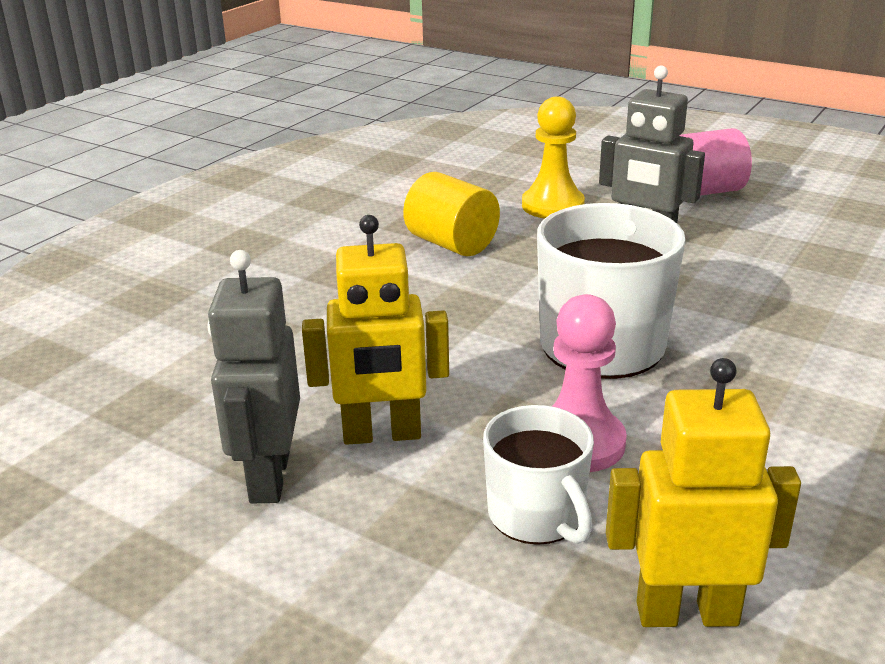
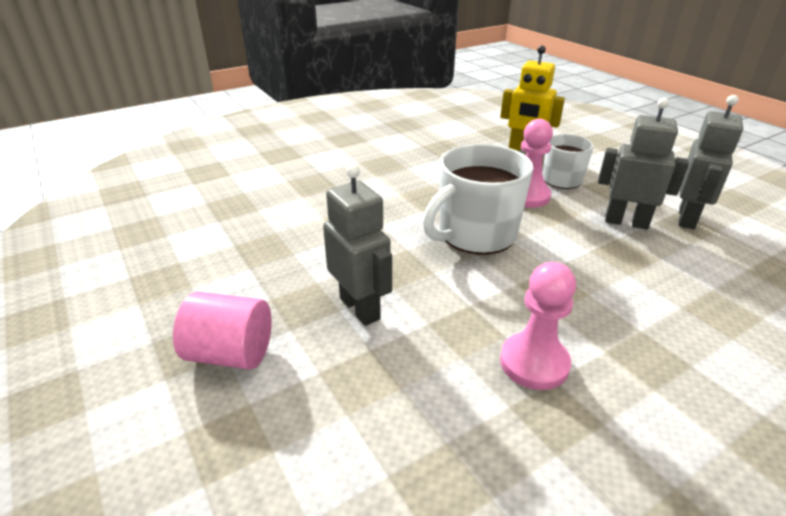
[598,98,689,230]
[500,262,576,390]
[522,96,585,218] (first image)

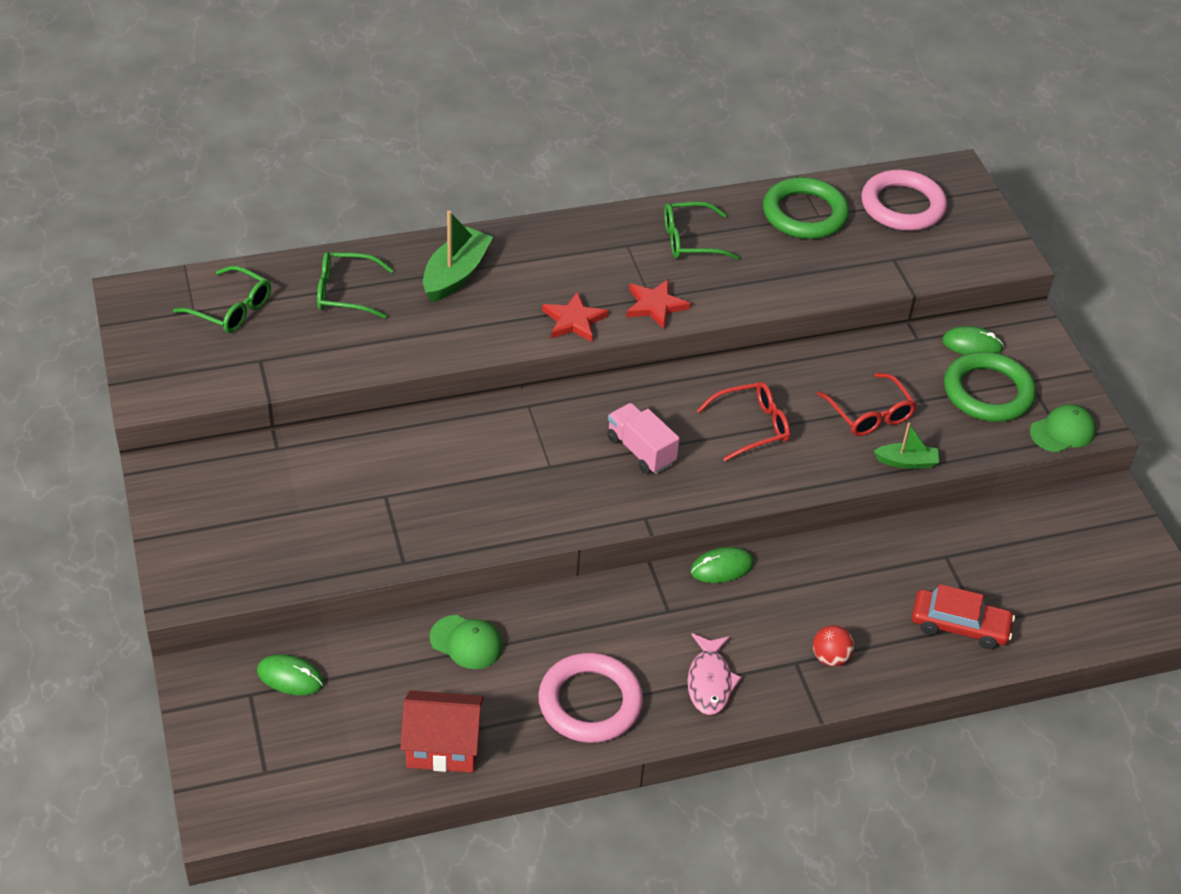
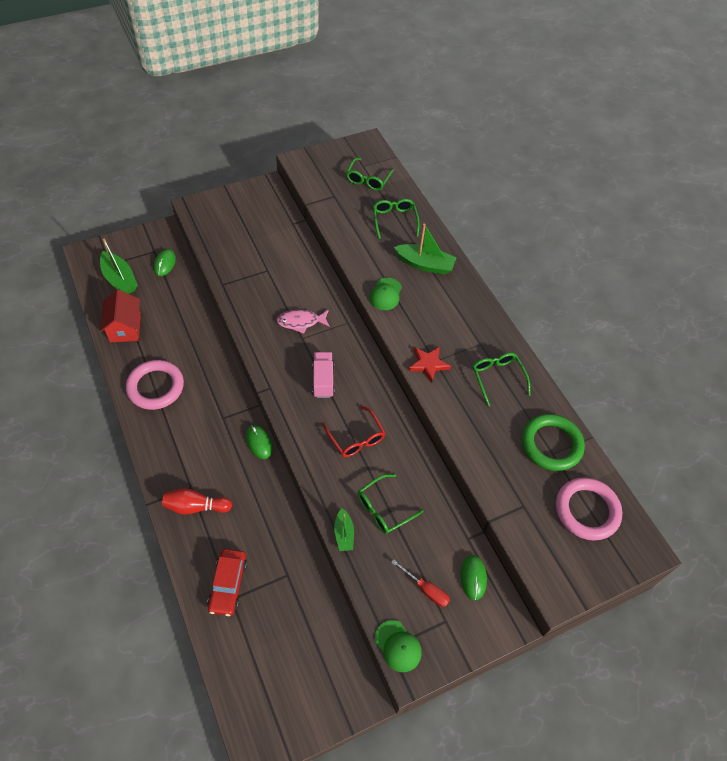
[369,278,402,310]
[542,292,608,342] (first image)
[312,352,335,398]
[276,310,330,334]
[162,488,232,515]
[357,474,424,534]
[391,559,450,607]
[100,239,138,294]

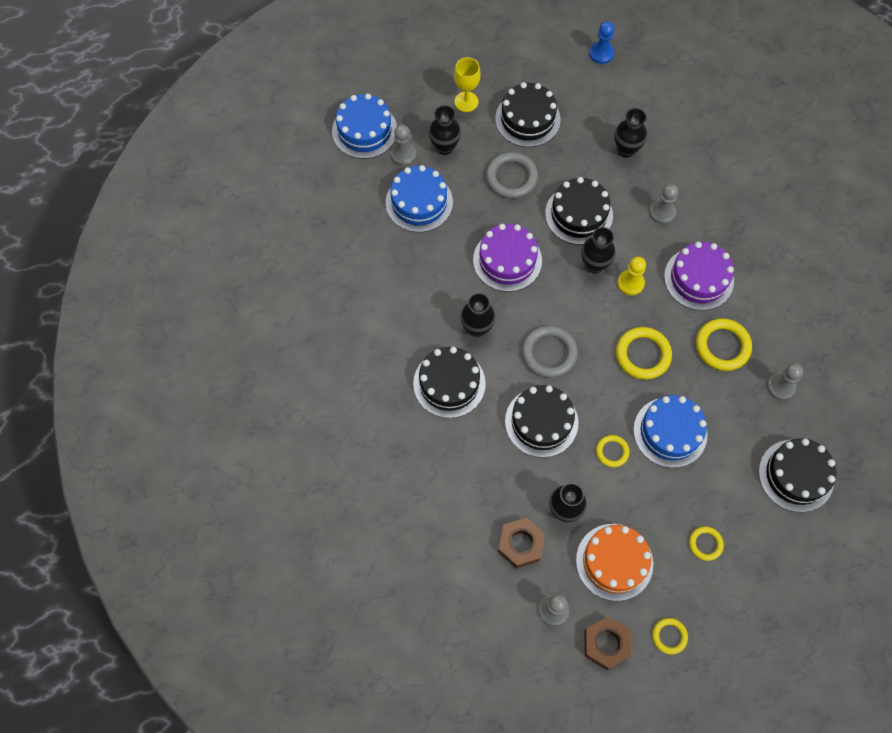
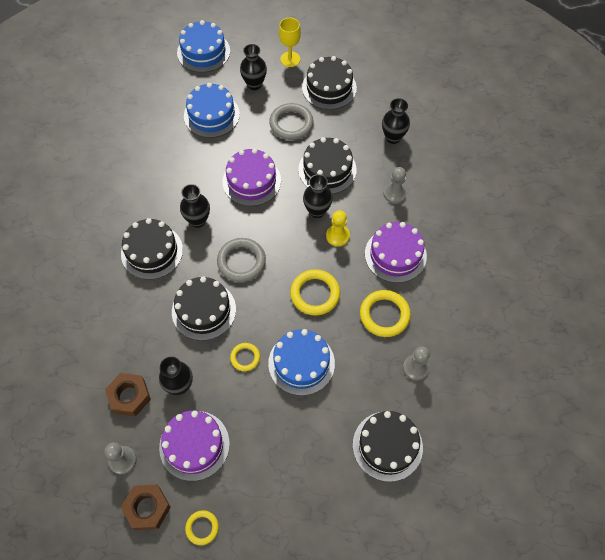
[391,125,416,166] (first image)
[159,410,230,481]
[589,21,614,64] (first image)
[689,526,724,561] (first image)

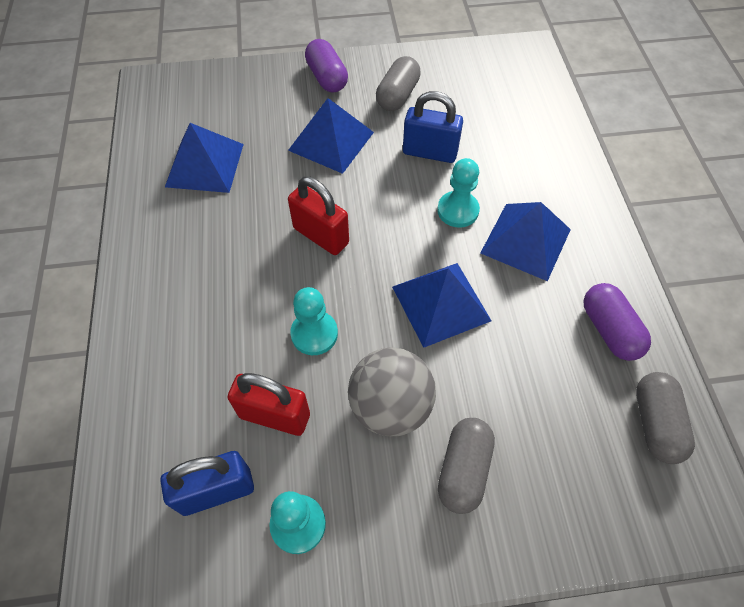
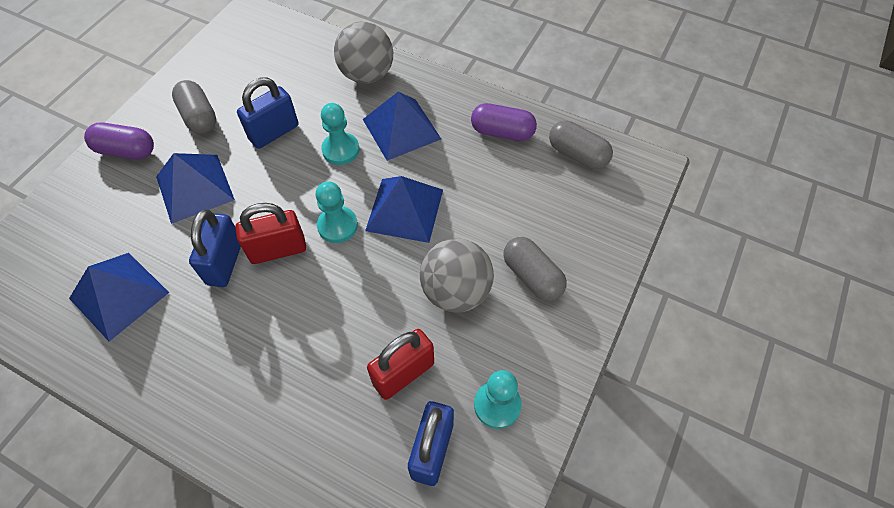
[316,181,358,243]
[189,210,241,287]
[334,22,393,84]

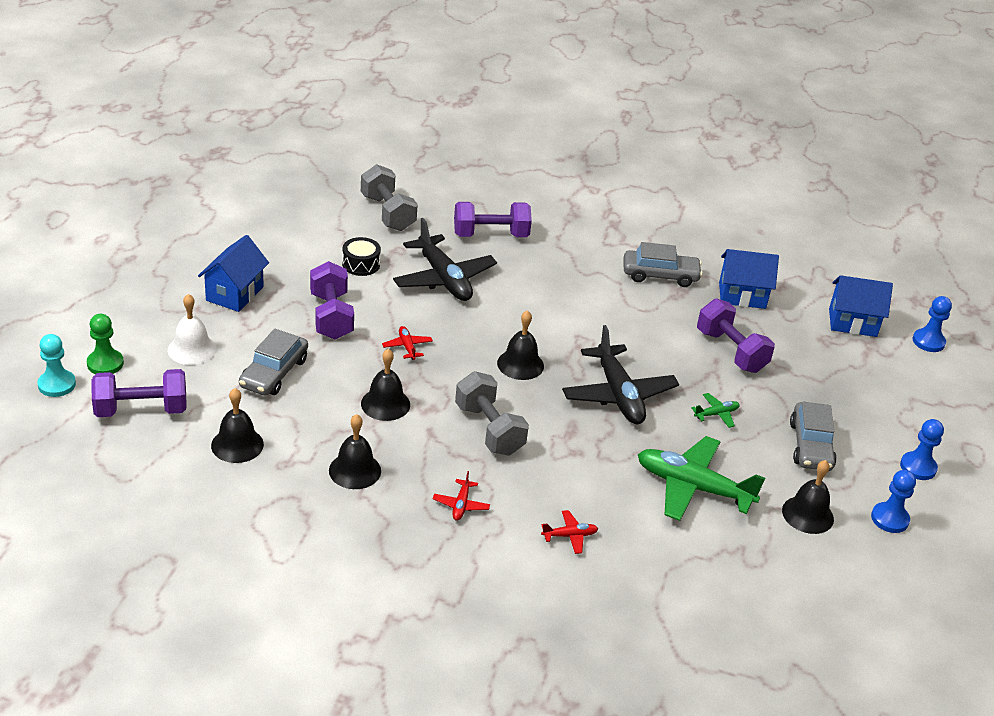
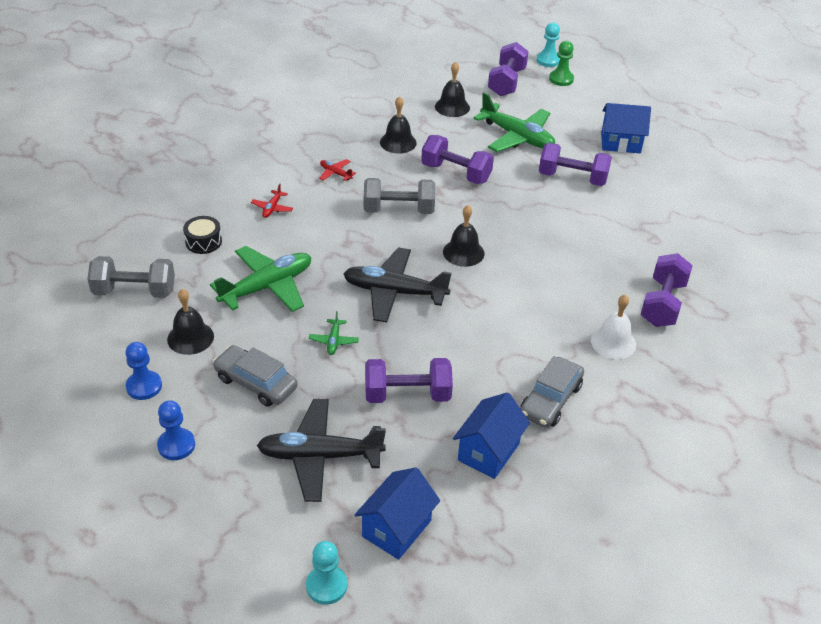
[591,295,636,359]
[601,103,651,153]
[473,92,555,152]
[183,216,222,254]
[87,256,175,298]
[421,135,494,184]
[382,326,433,360] (first image)
[257,399,386,502]
[306,541,347,605]

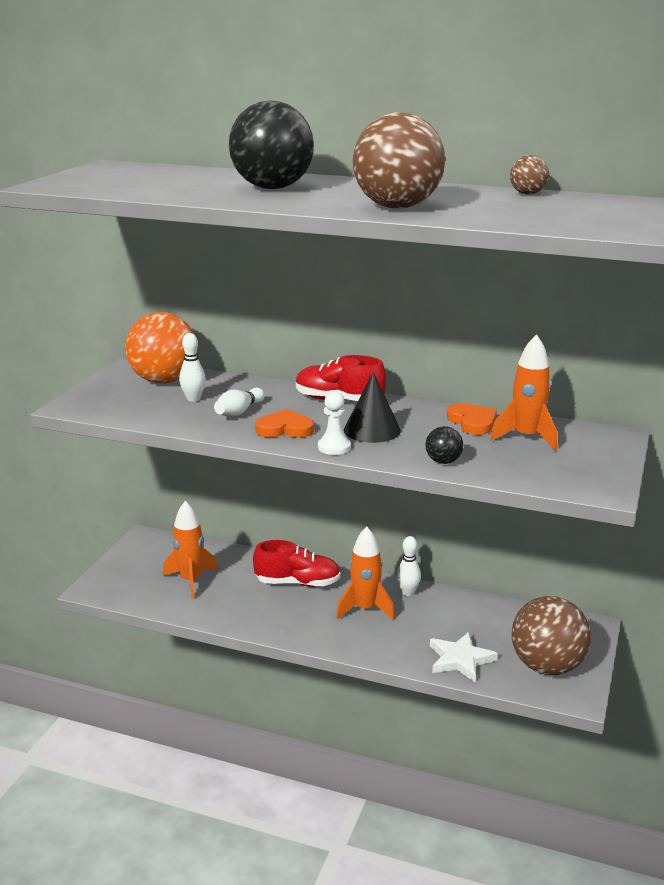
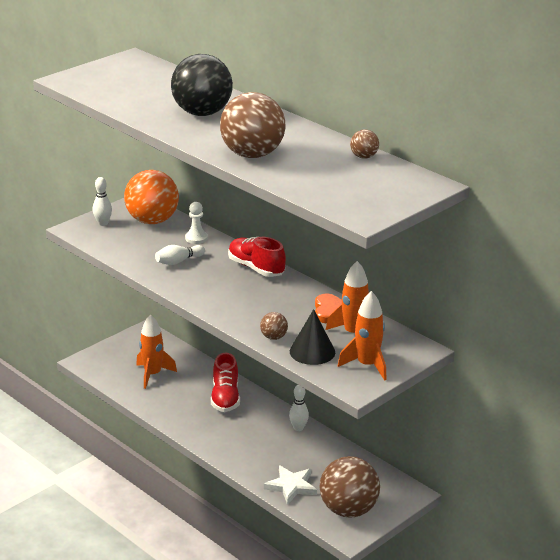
[93,177,112,226]
[211,353,240,412]
[255,409,314,438] (first image)
[185,202,208,244]
[338,291,387,381]
[290,309,335,365]
[260,312,288,340]

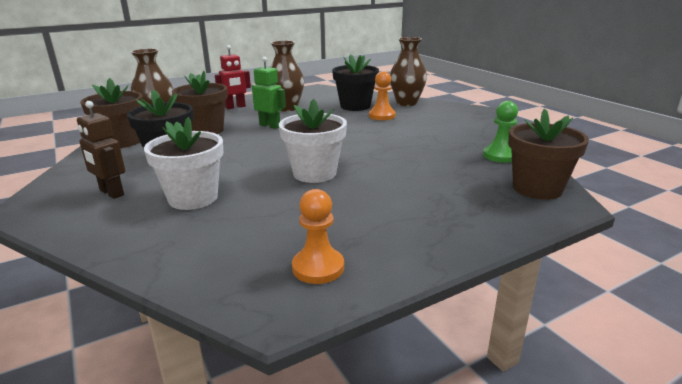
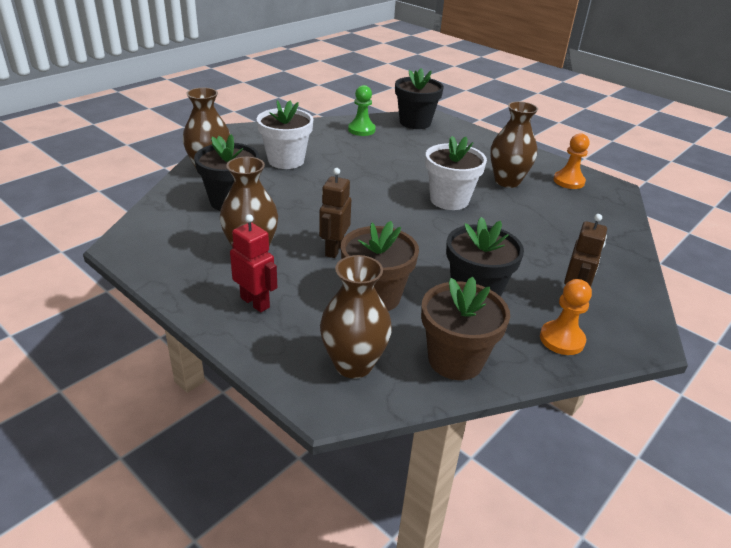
[257,100,313,169]
[319,168,351,258]
[540,279,592,355]
[395,68,444,129]
[490,101,538,188]

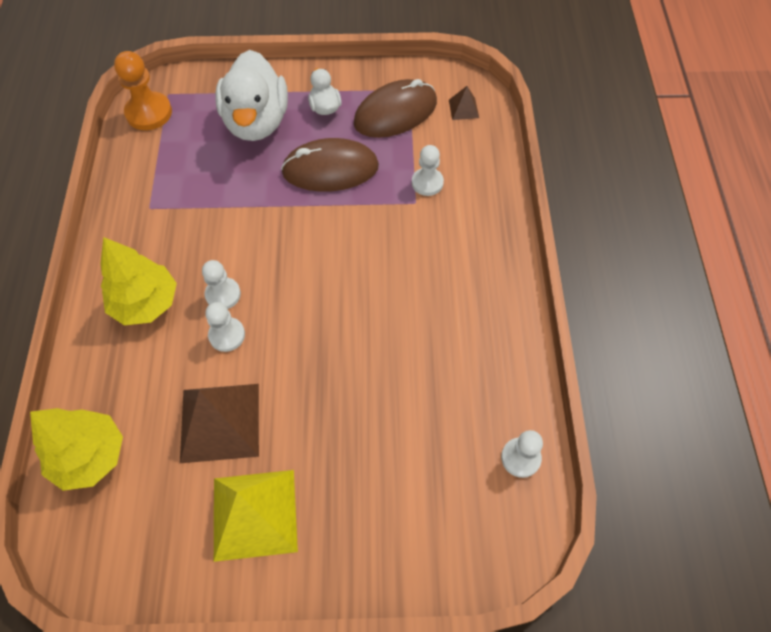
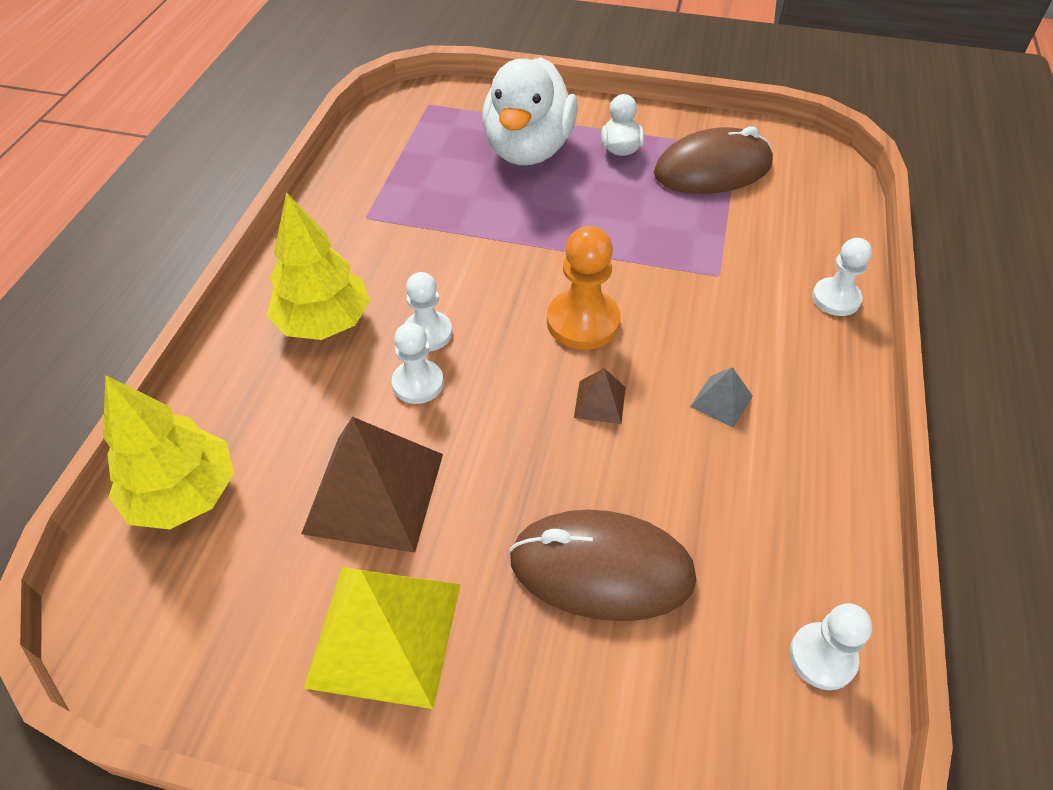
[547,226,620,350]
[509,510,696,621]
[812,238,872,316]
[574,368,626,424]
[690,367,753,428]

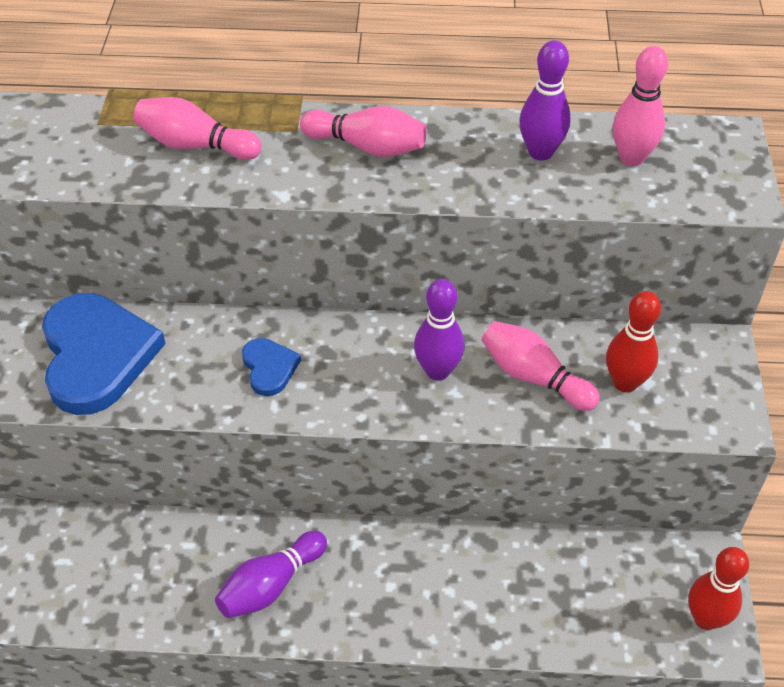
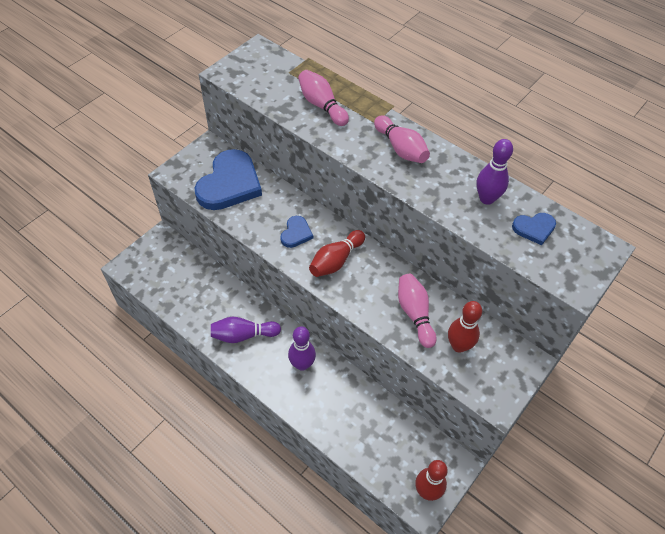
[288,326,316,371]
[512,213,556,245]
[309,230,365,277]

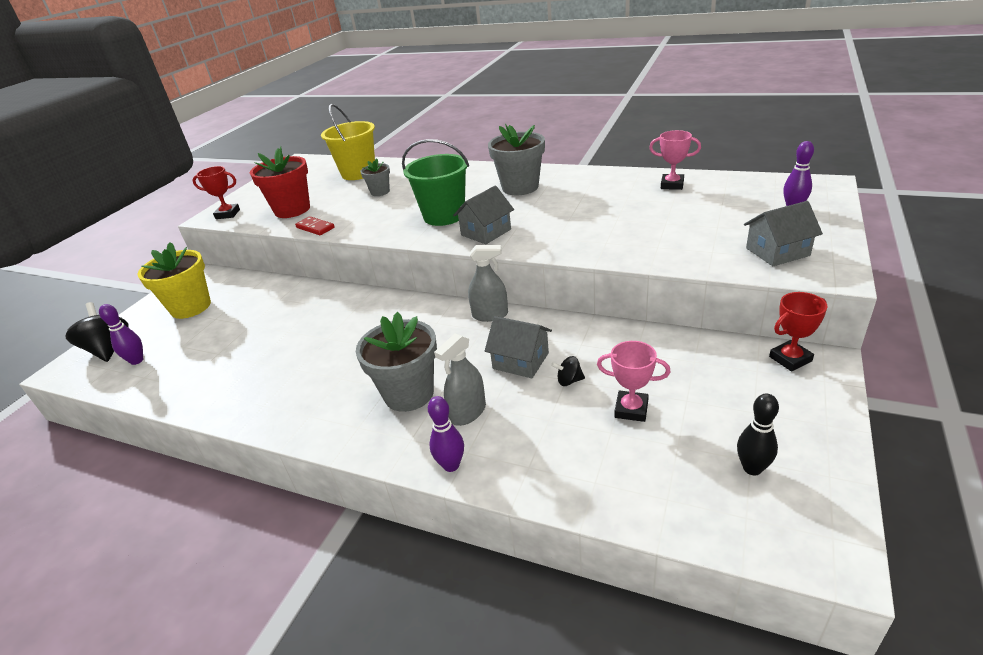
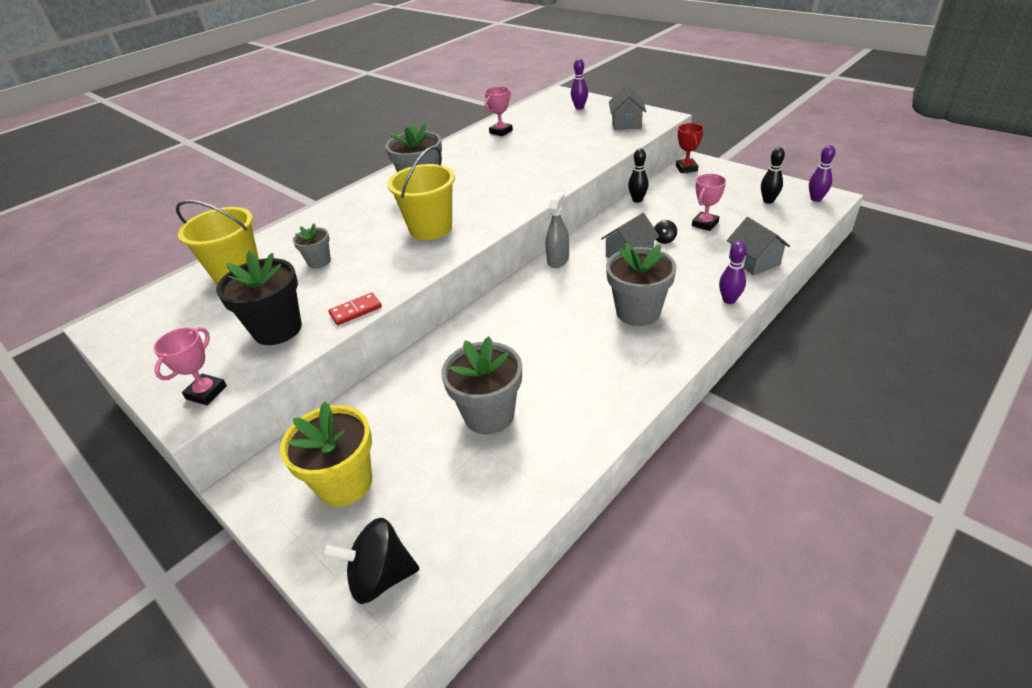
[809,145,835,202]
[154,327,227,405]
[216,251,302,345]
[387,146,455,240]
[434,333,486,426] (first image)
[727,217,790,275]
[441,336,522,435]
[628,148,649,202]

